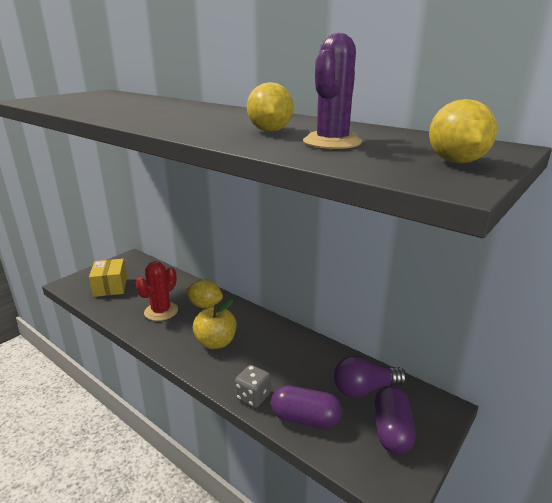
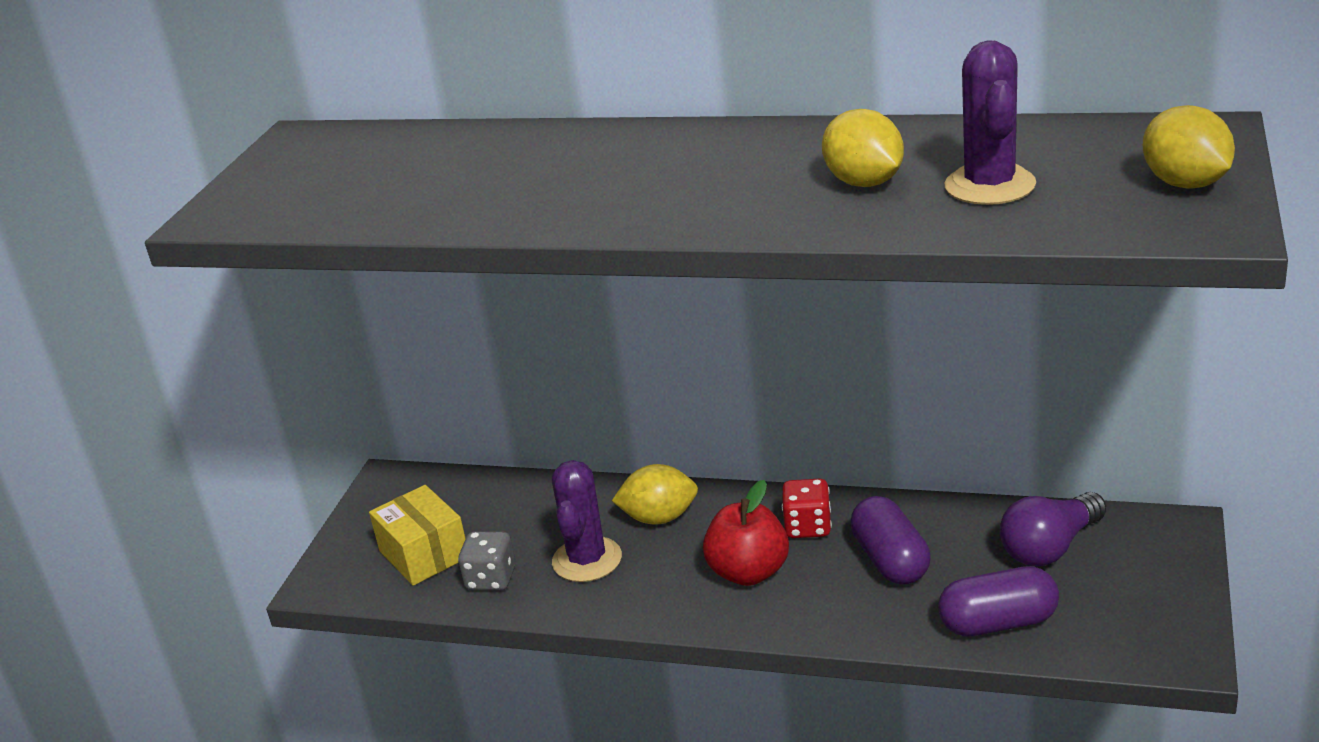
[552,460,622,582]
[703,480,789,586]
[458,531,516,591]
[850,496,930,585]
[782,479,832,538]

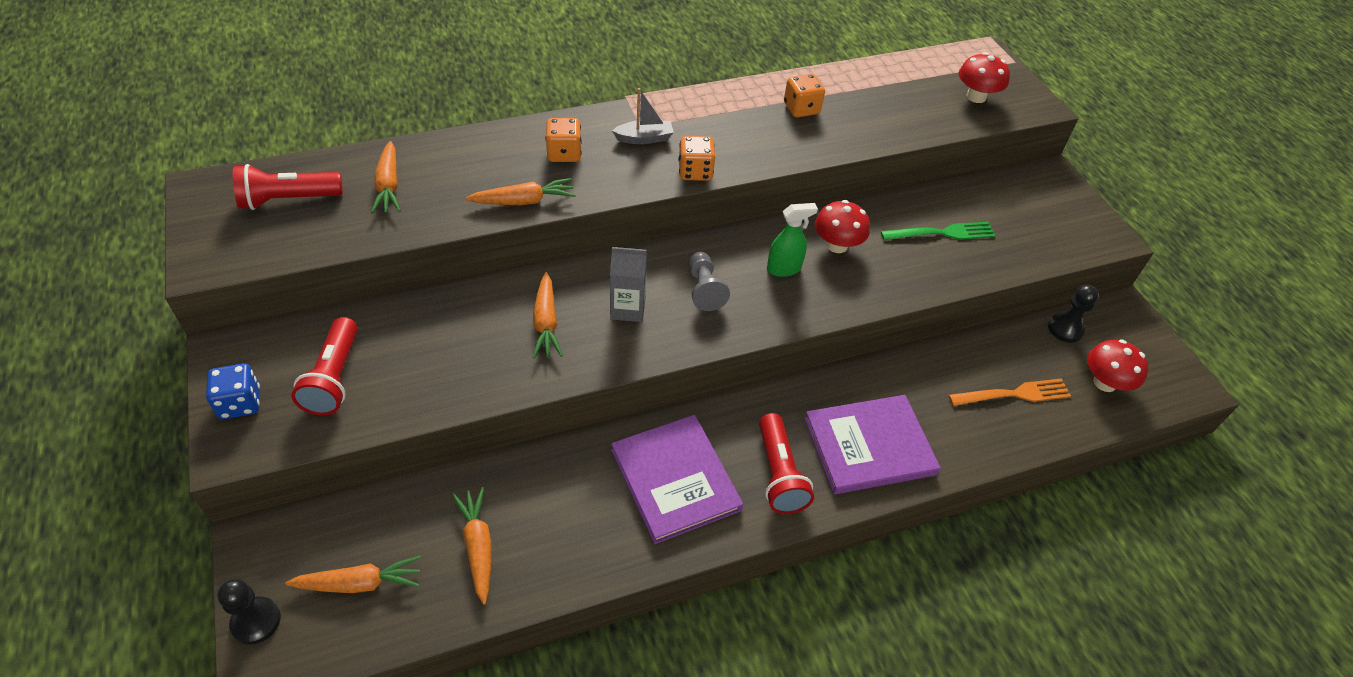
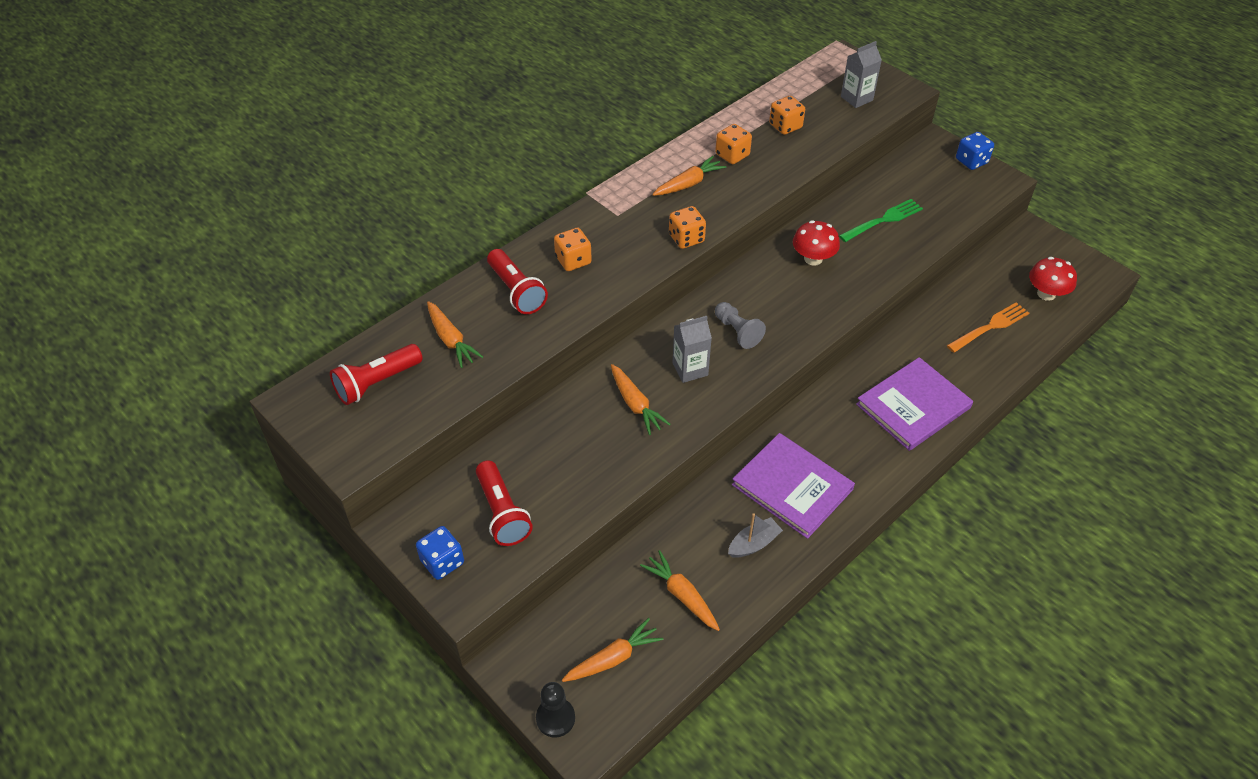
[652,156,727,196]
[728,513,783,558]
[487,249,548,314]
[767,203,818,277] (first image)
[841,41,882,108]
[1048,285,1098,343] (first image)
[769,96,805,135]
[956,132,994,170]

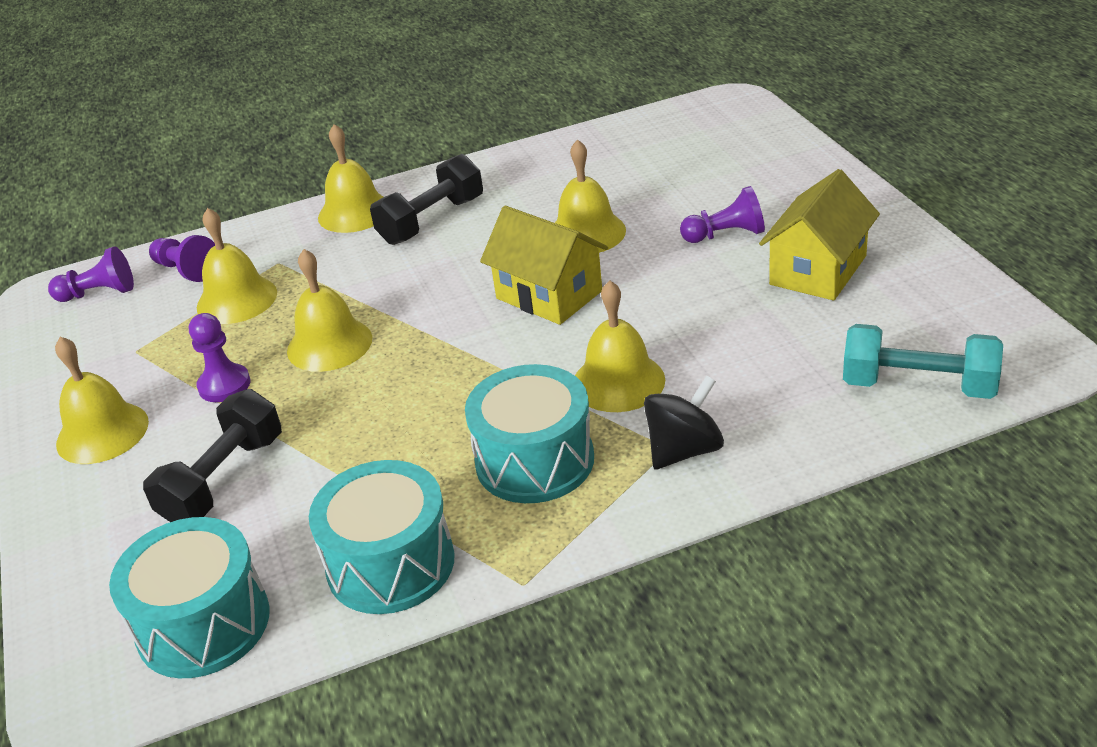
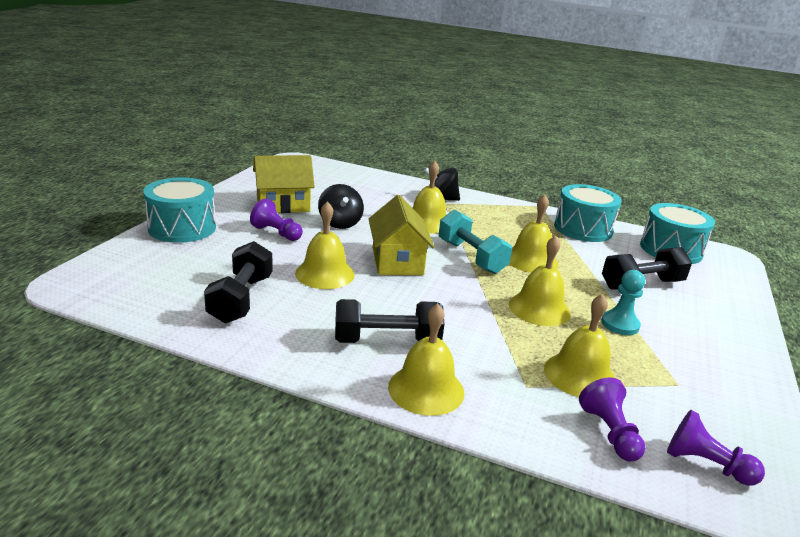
[509,194,558,273]
[601,270,645,335]
[143,177,216,243]
[439,209,512,274]
[204,241,273,323]
[318,184,364,229]

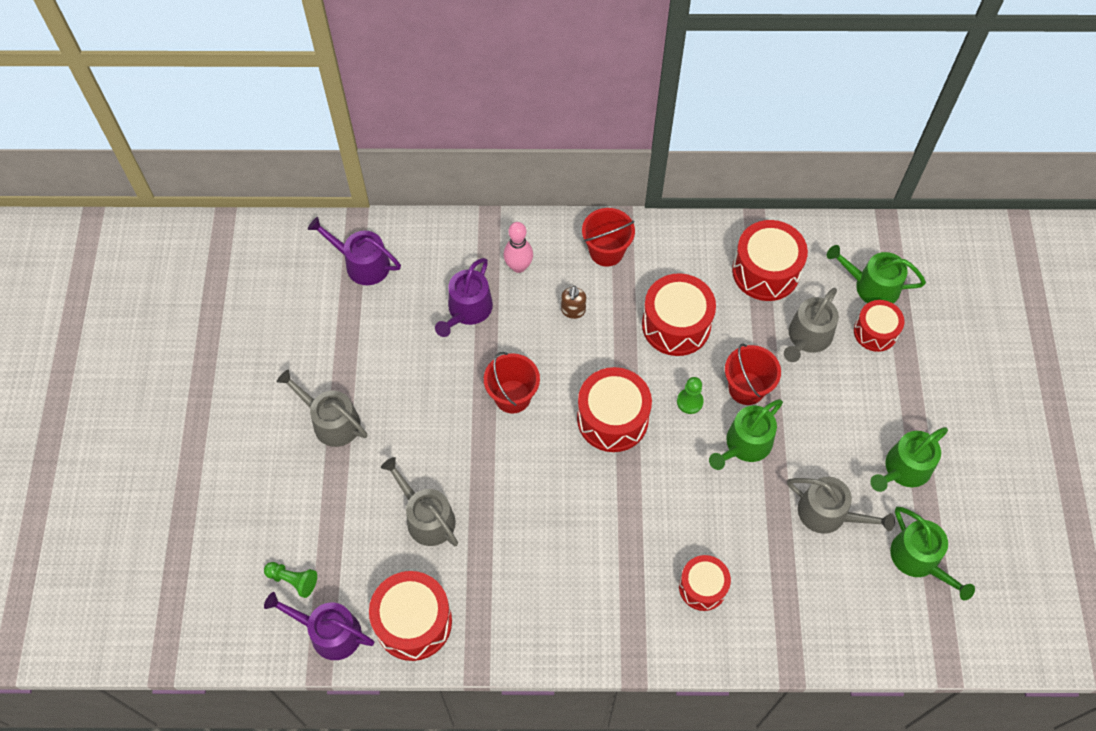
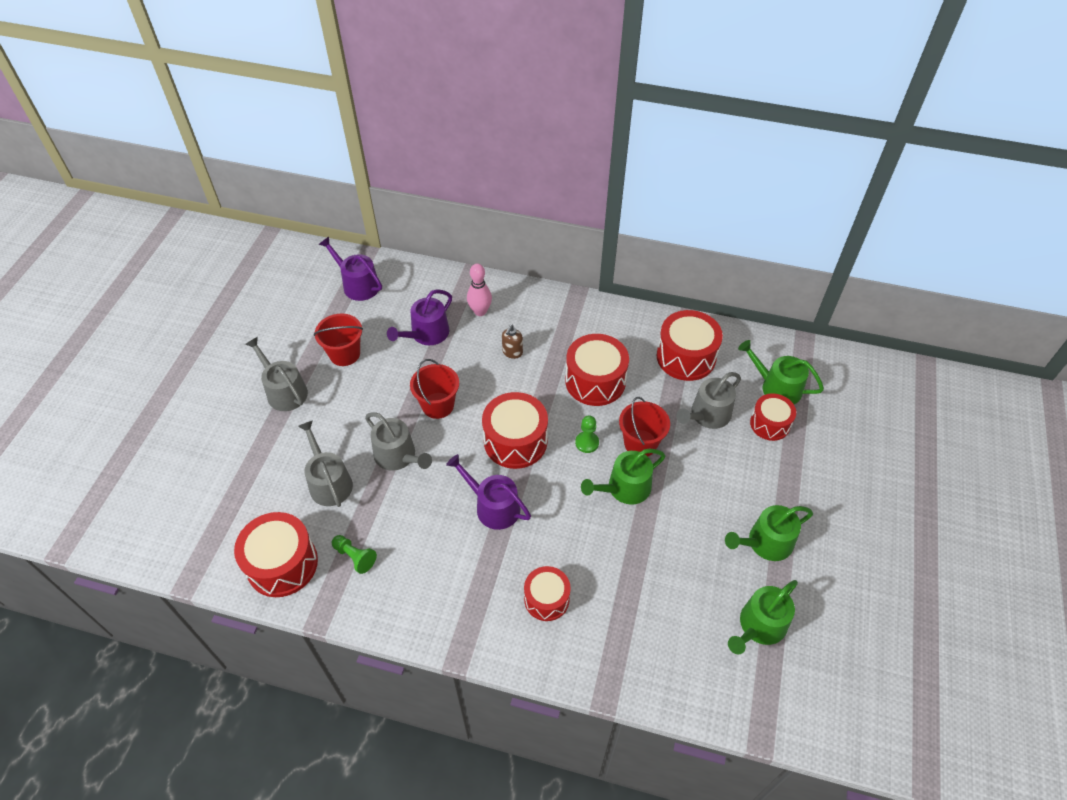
[332,535,377,574]
[446,454,531,530]
[314,314,363,366]
[365,412,432,471]
[728,580,798,654]

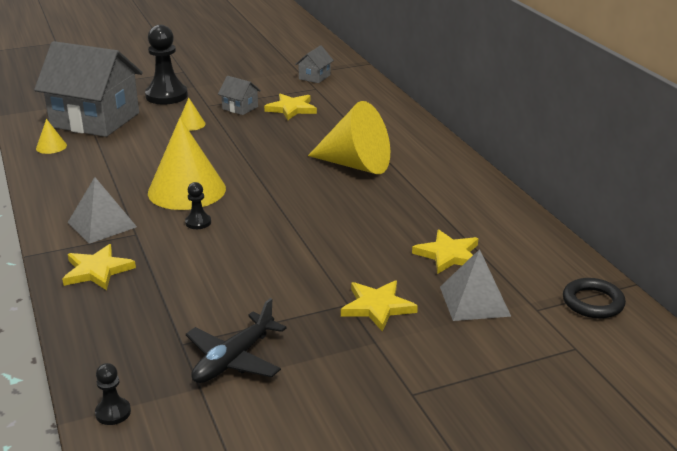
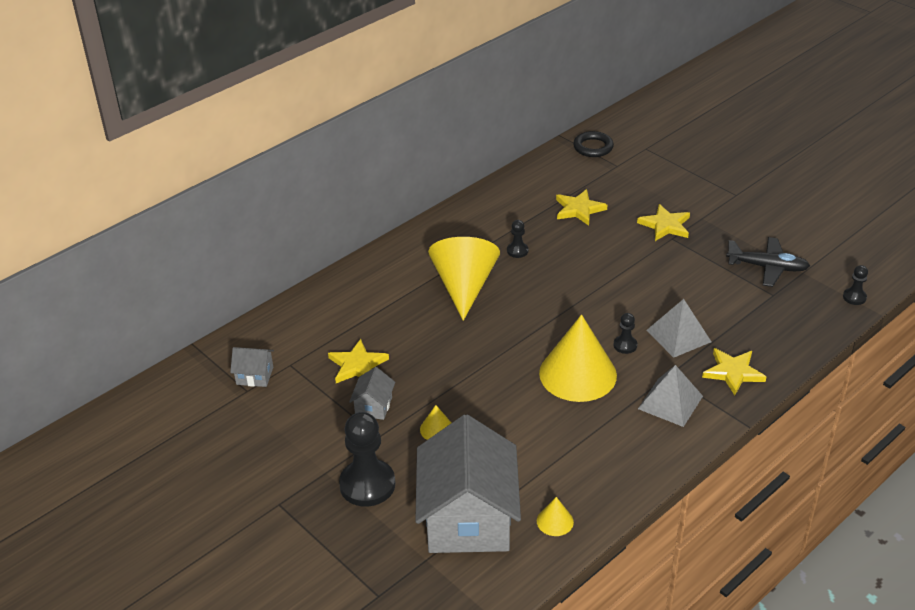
[647,299,711,358]
[507,220,528,258]

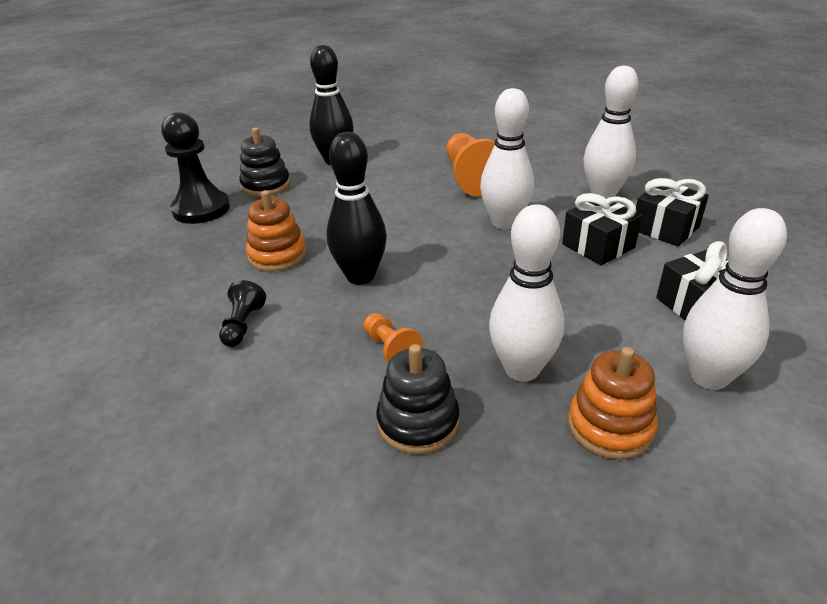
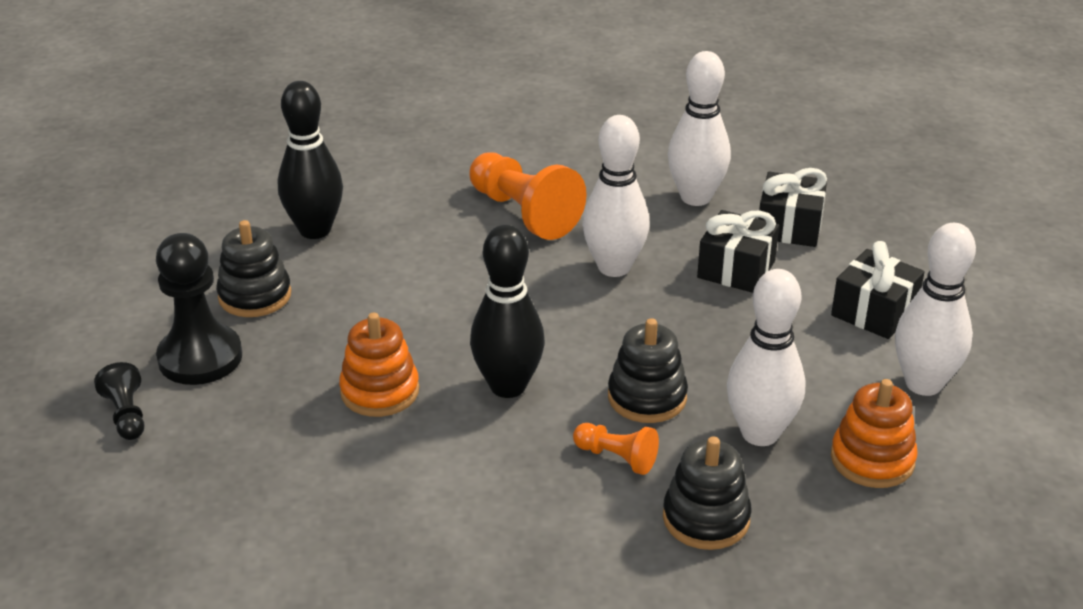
[94,362,145,440]
[608,318,688,423]

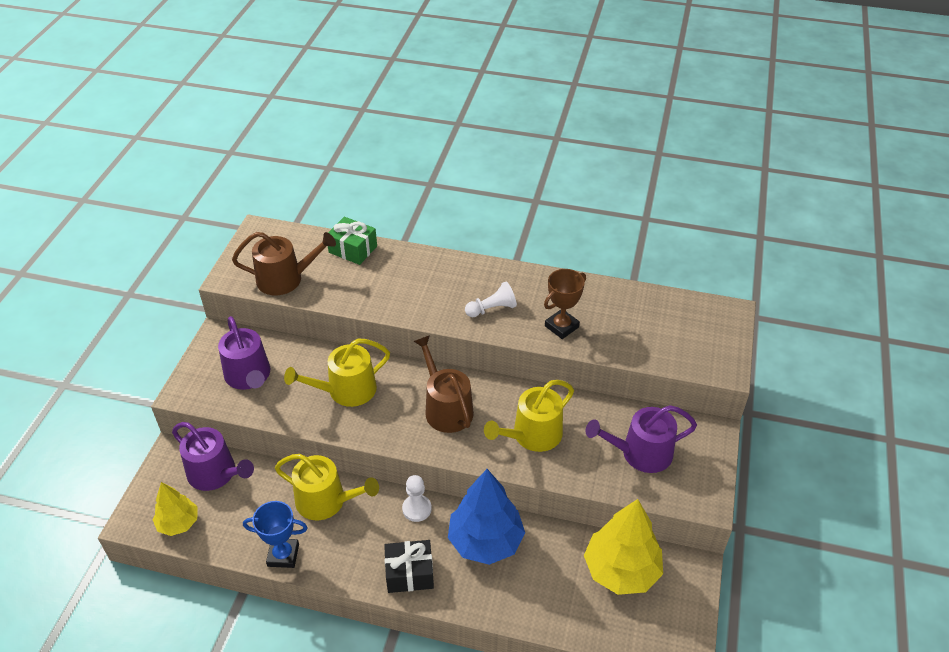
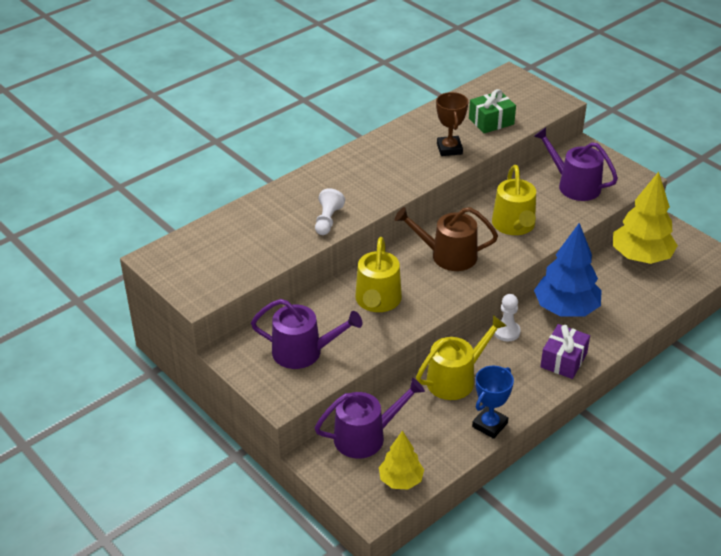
[232,232,336,295] (first image)
[469,89,516,133]
[540,324,590,379]
[315,188,345,235]
[534,127,618,201]

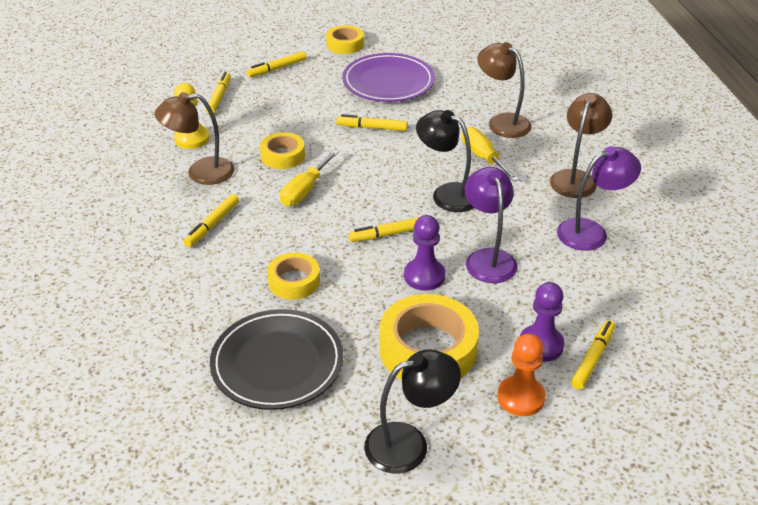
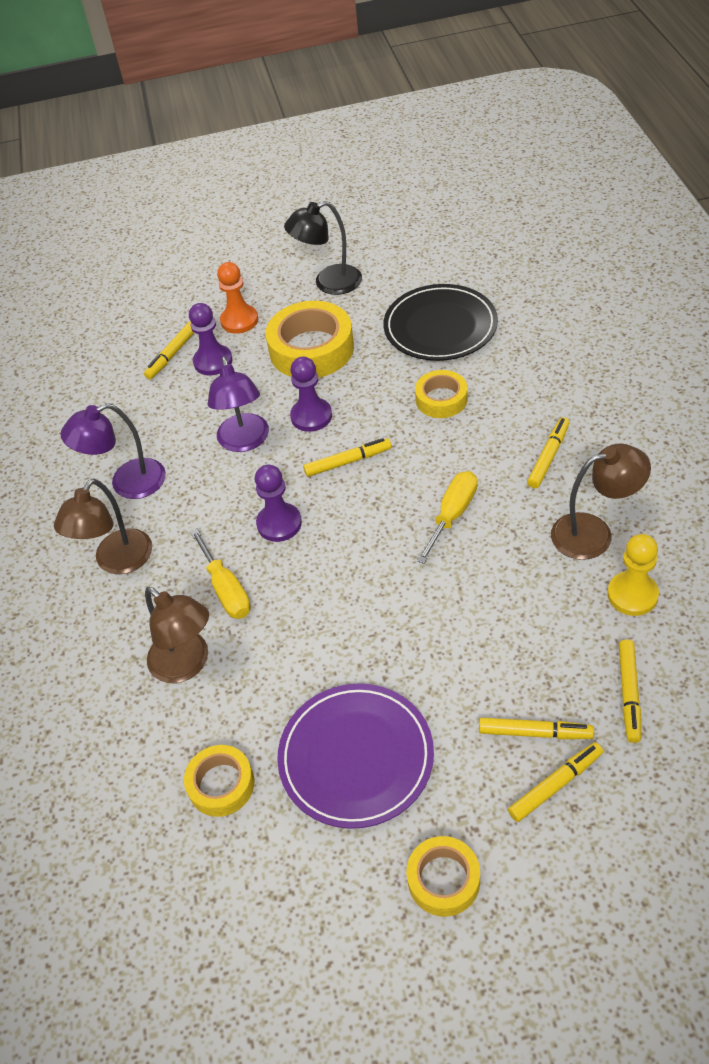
[184,745,254,817]
[479,718,594,739]
[255,465,302,542]

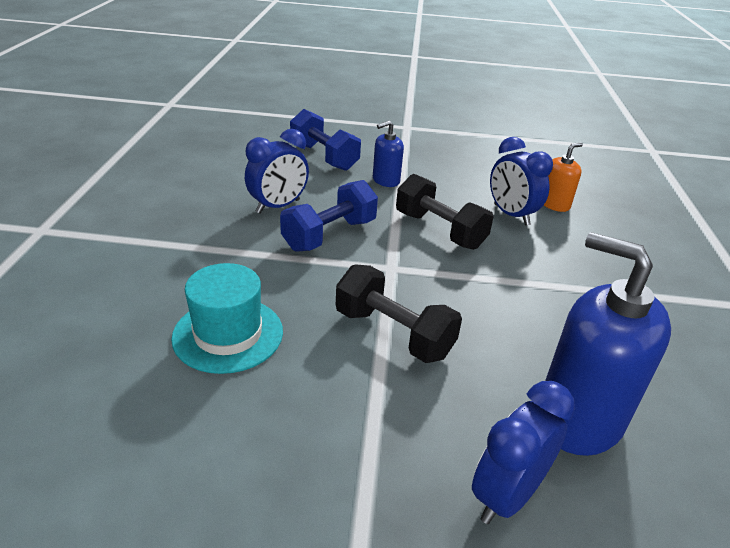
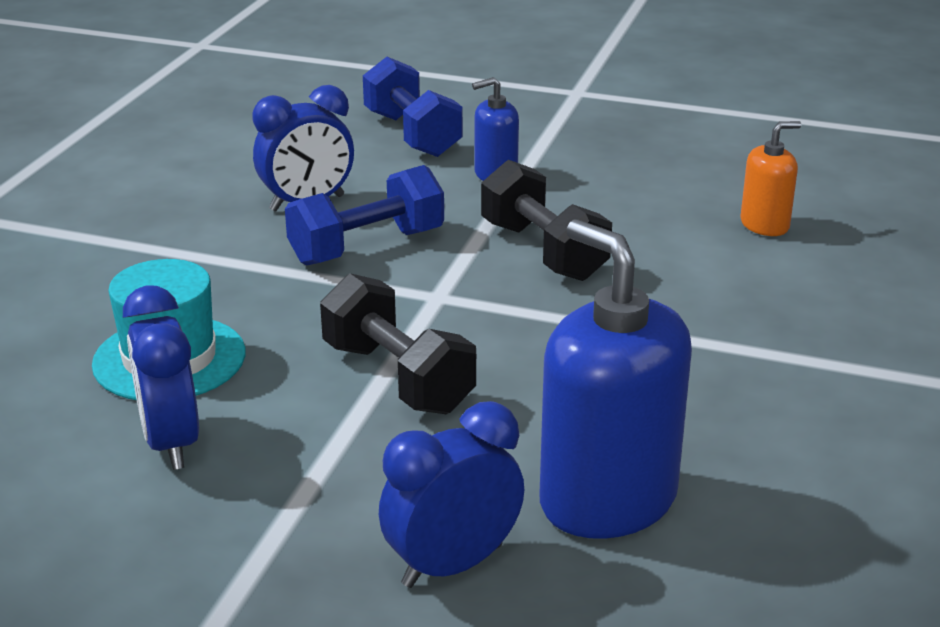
[123,285,199,470]

